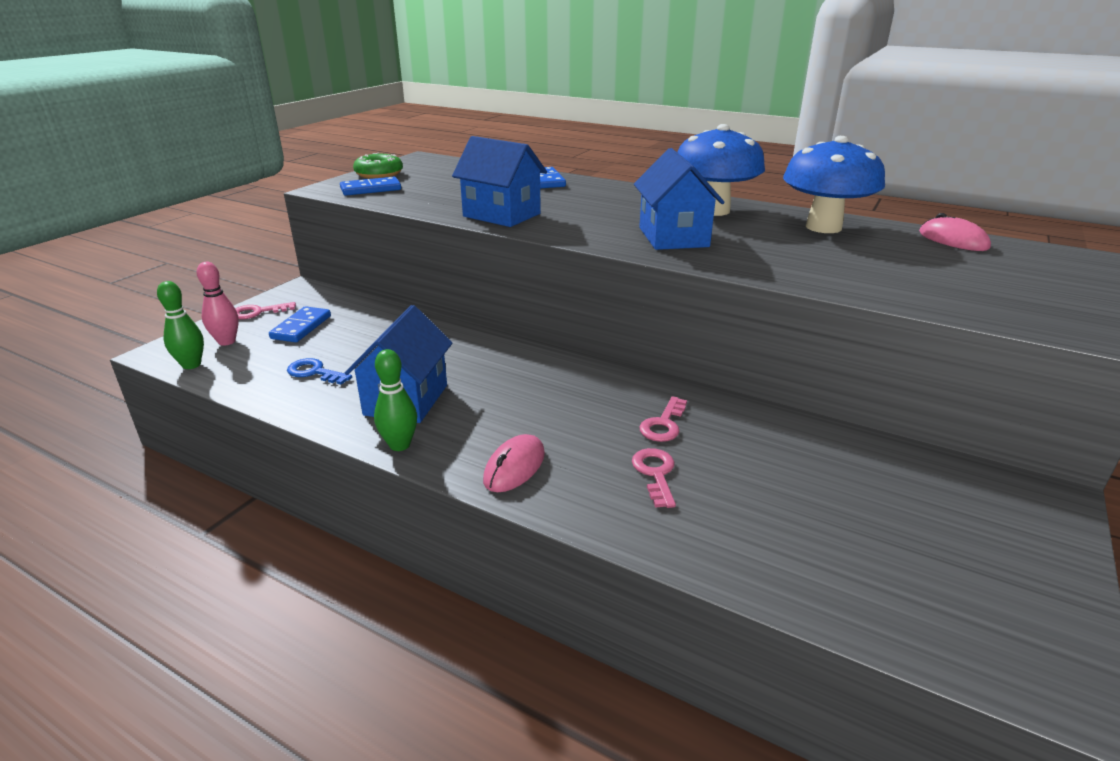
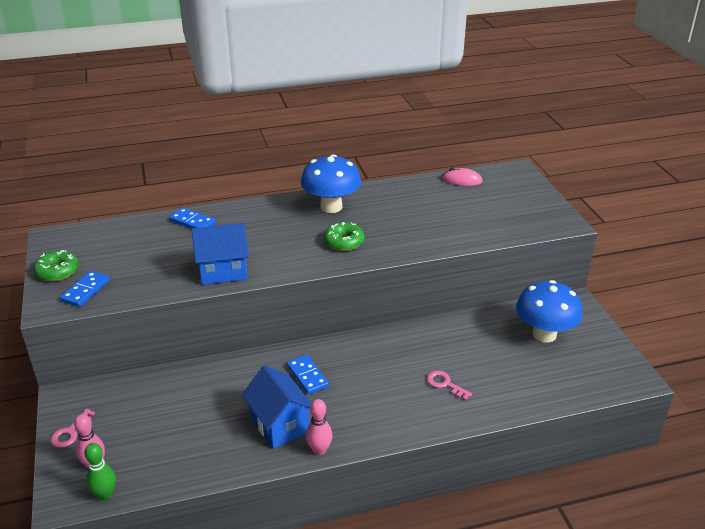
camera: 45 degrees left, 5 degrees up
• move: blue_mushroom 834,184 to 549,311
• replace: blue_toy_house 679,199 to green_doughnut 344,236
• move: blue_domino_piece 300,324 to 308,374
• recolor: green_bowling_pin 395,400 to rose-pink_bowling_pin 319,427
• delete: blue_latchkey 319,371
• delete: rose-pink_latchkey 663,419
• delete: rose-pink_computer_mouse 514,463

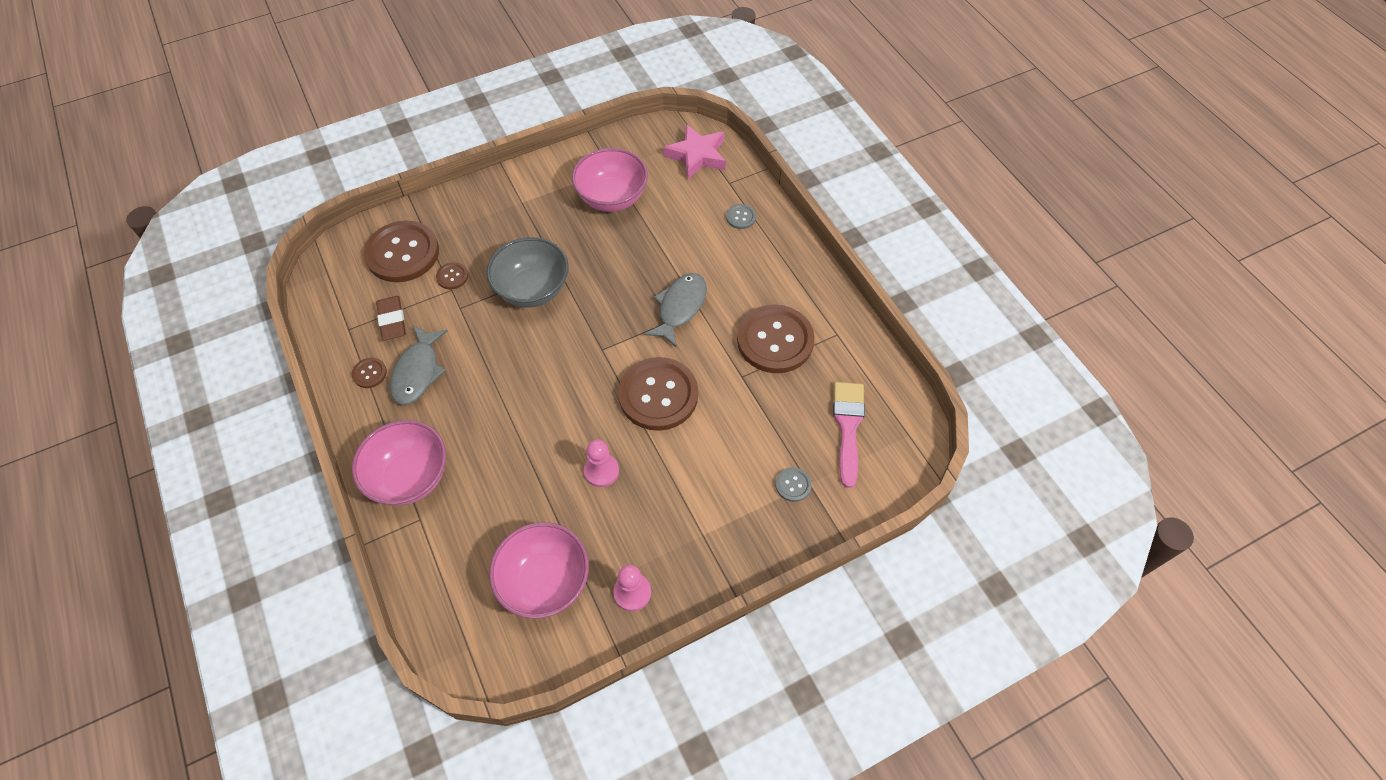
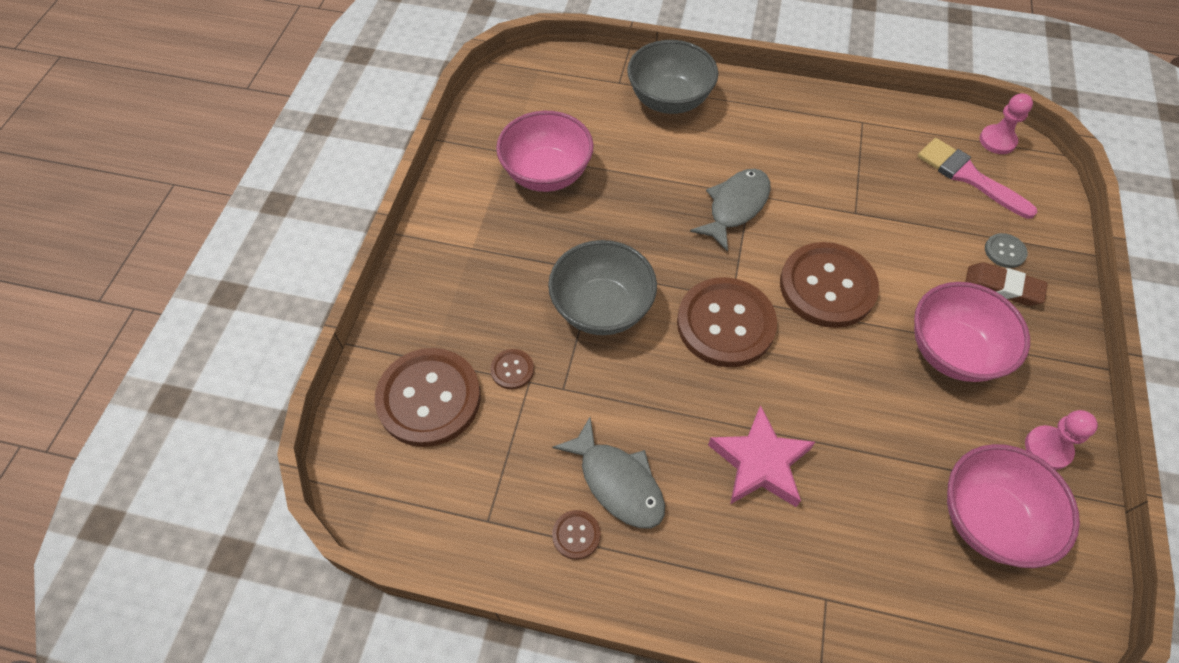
camera: 50 degrees left, 0 degrees up
• move: rose-pink_star_shape 694,151 to 761,456
• replace: ash-grey_button 741,216 to ash-grey_bowl 672,77
• rotate: ash-grey_fish_figure 675,310 = 730,210 60 degrees clockwise
• move: dark_brown_gum_eraser 391,318 to 1006,284
• move: dark_brown_button 776,338 to 727,322
• move: rose-pink_bowl 399,463 to 972,332
• move: rose-pink_pawn 601,463 to 1006,123

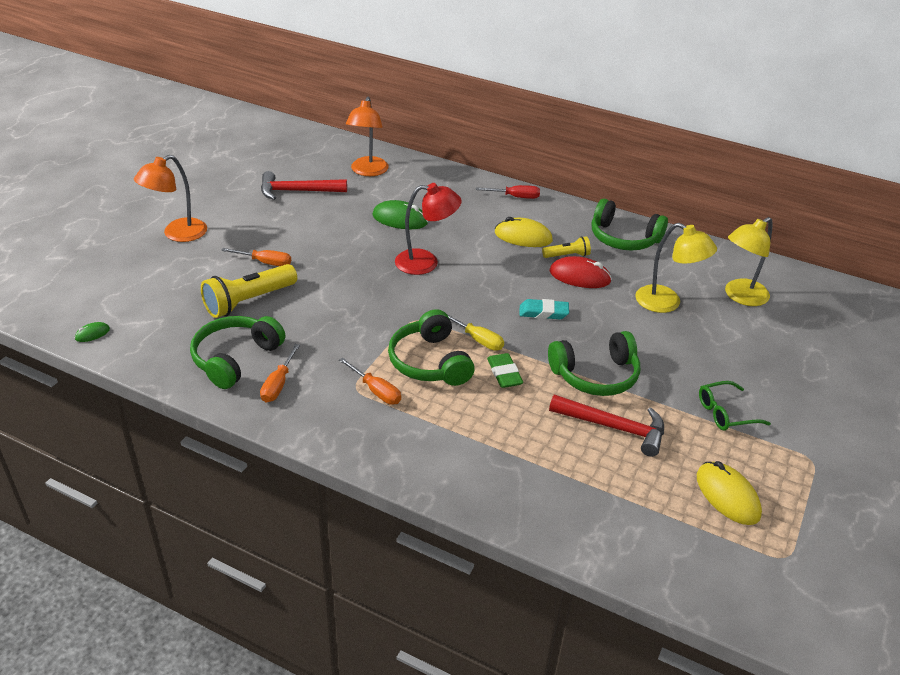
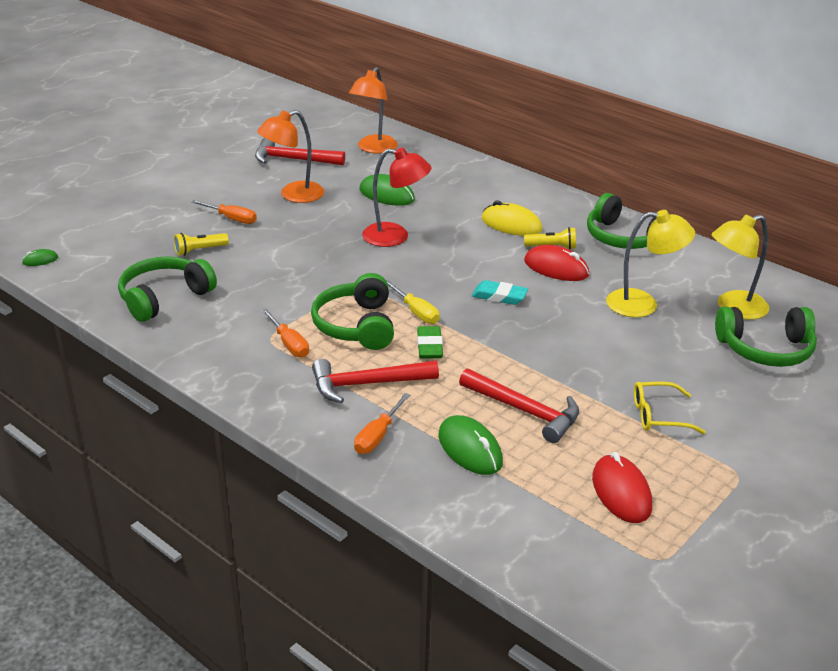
camera: 15 degrees right, 5 degrees down
• move: orange_lamp 170,198 to 291,156
• delete: scarlet_screwdriver 508,192
• rotate: yellow_lamp 676,268 = 650,263 45 degrees counterclockwise
• resize: yellow_torch 249,291 = 201,244 x0.54
• move: green_headphones 594,363 to 766,337
• move: orange_screwdriver 280,373 to 382,423
• recolor: green_glasses 735,406 to yellow_glasses 670,408
• recolor: yellow_computer_mouse 729,493 to scarlet_computer_mouse 622,487
• insert: scarlet_carpenter's_hammer 375,381
• insert: green_computer_mouse 470,445

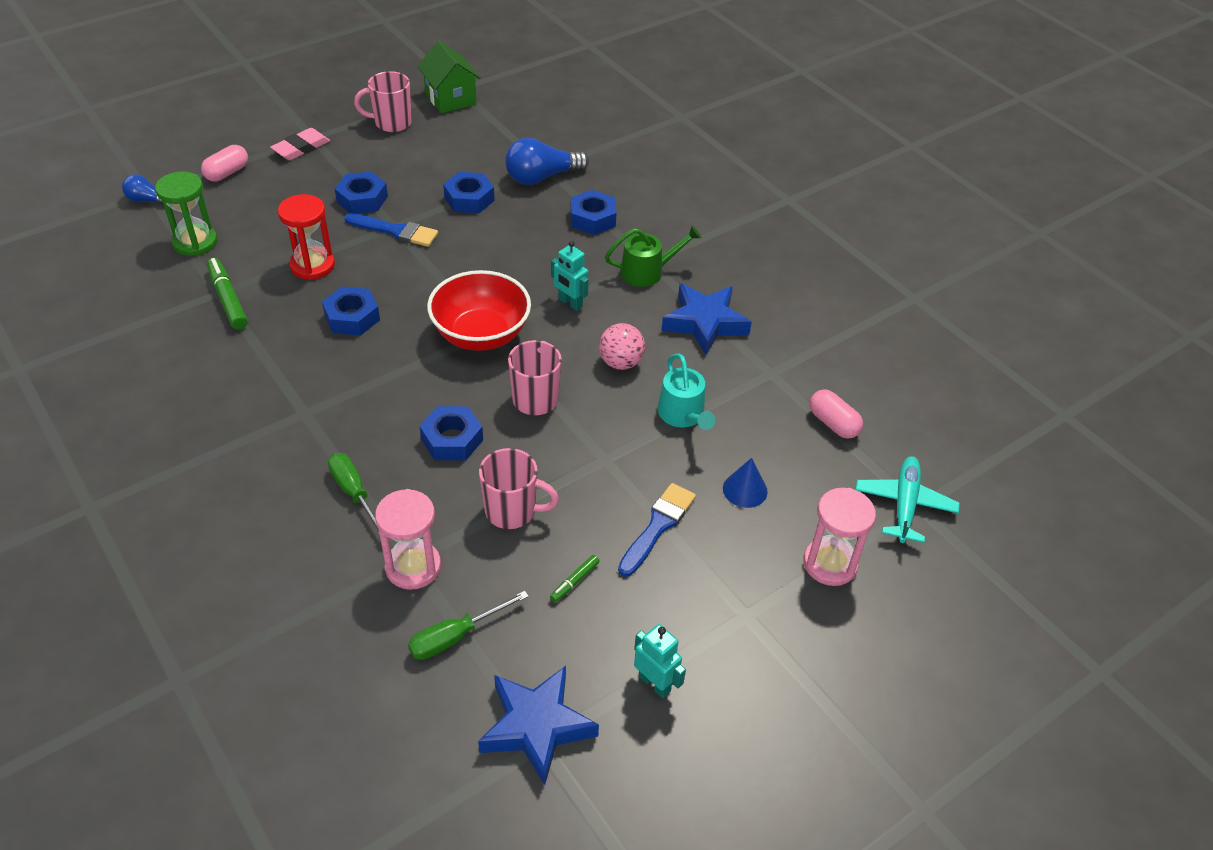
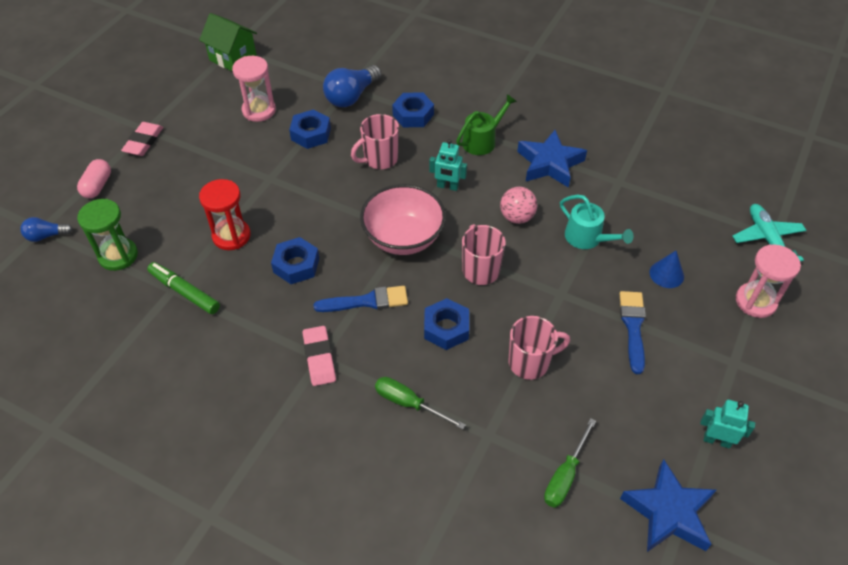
camera: 25 degrees left, 5 degrees up
• move: rose-pink_tea_mug 383,101 to 375,141
• delete: blue_hexagon_nut 361,193
• move: blue_brush 391,230 to 360,299
• recolor: scarlet_bowl 479,310 to rose-pink_bowl 403,219
• delete: rose-pink_pill_shape 836,414
• move: rose-pink_sand_timer 408,539 to 254,89
• delete: green_felt_pen 574,578
• insert: rose-pink_gum_eraser 319,356

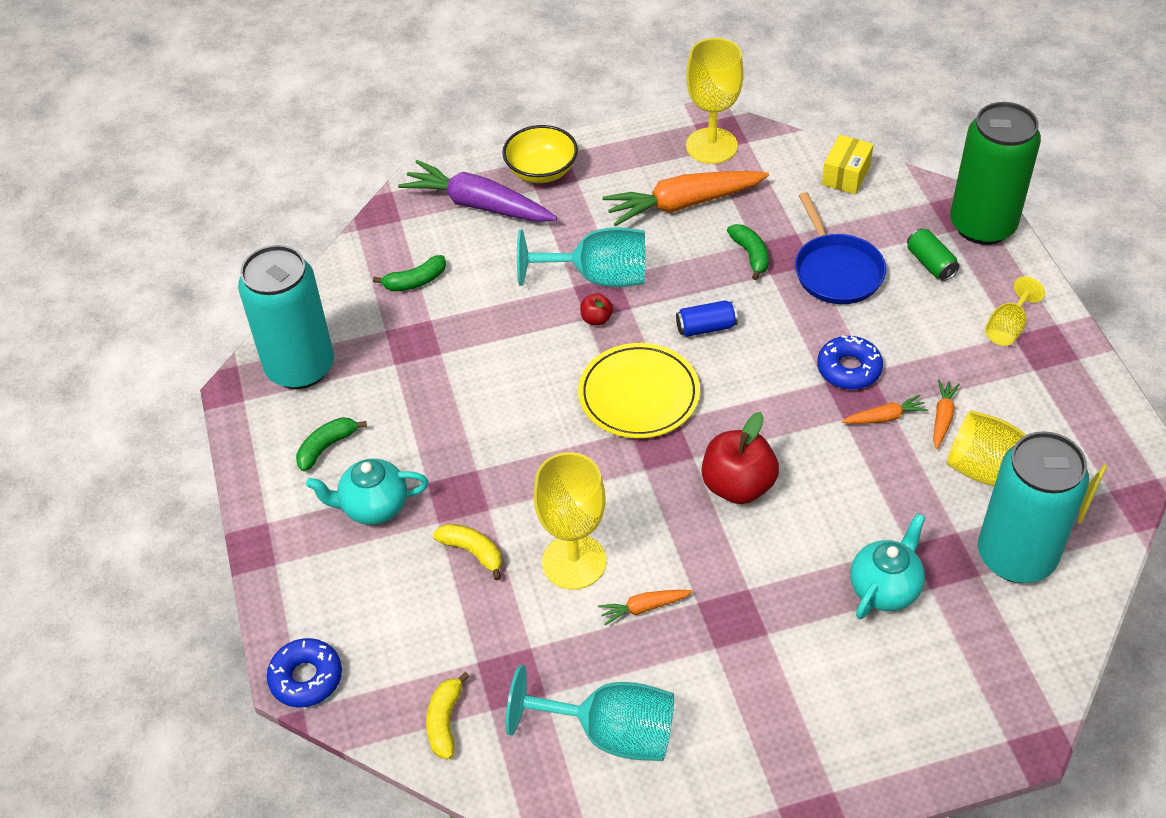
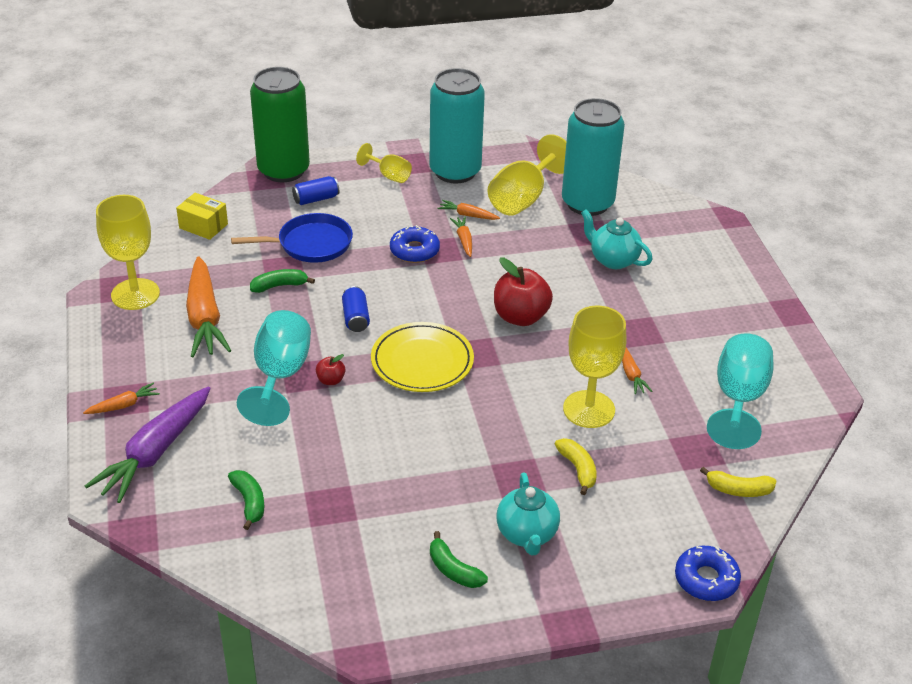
camera: 90 degrees left, 10 degrees down
• replace: yellow_bowl 540,154 to orange_carrot 121,398
• recolor: green_soda_can 933,254 to blue_soda_can 315,190
• move: teal_soda_can 286,317 to 457,125
• rotate: yellow_banana 467,552 = 576,466 120 degrees clockwise

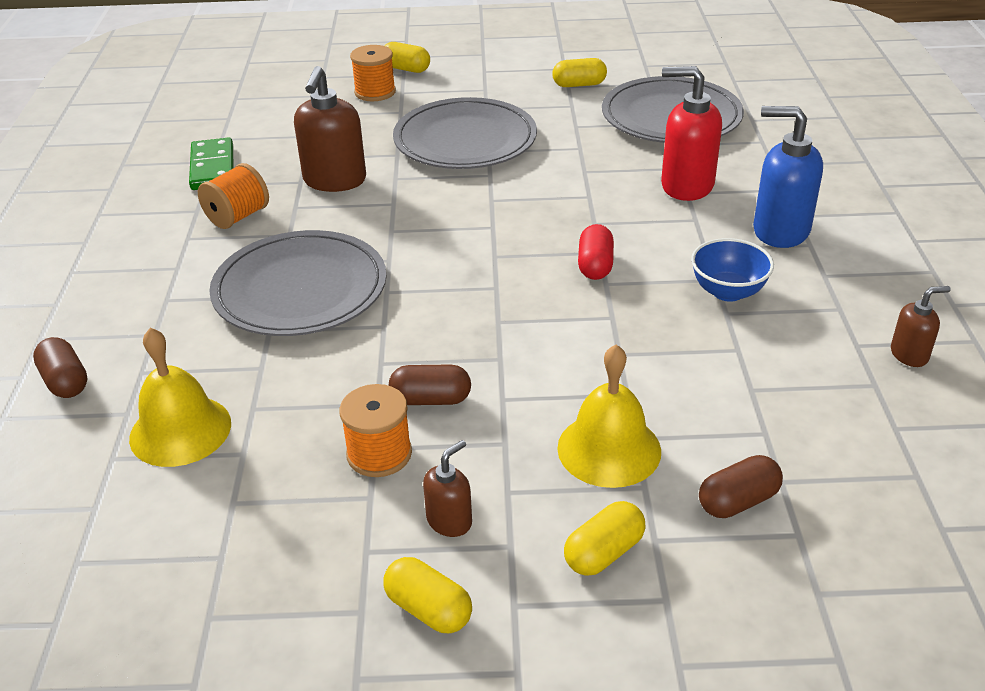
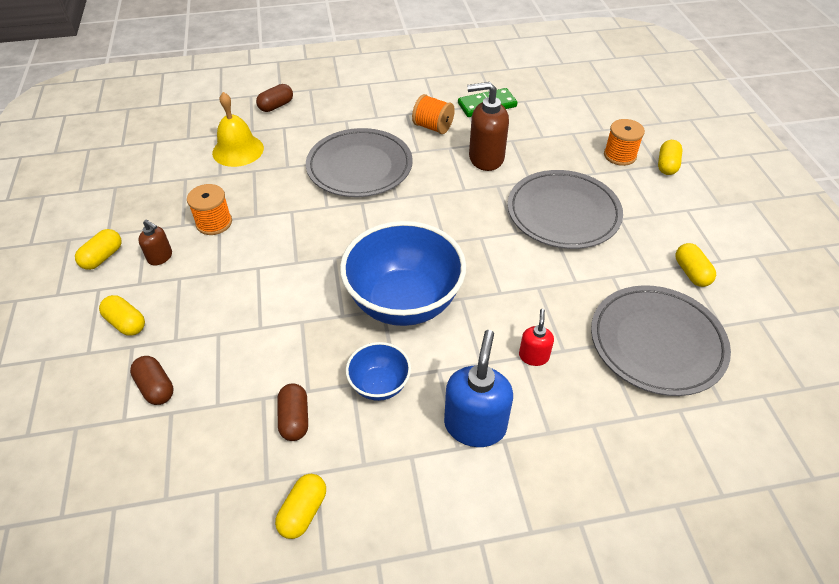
camera: 80 degrees right, 10 degrees up
• resize: scarlet_soap_dispenser 691,133 = 536,337 x0.53
• replace: scarlet_pill_shape 596,252 to blue_bowl 403,273
• replace: dark_brown_soap_dispenser 921,326 to yellow_pill_shape 300,506
• delete: yellow_bell 609,416
• move: dark_brown_pill_shape 430,385 to 292,412

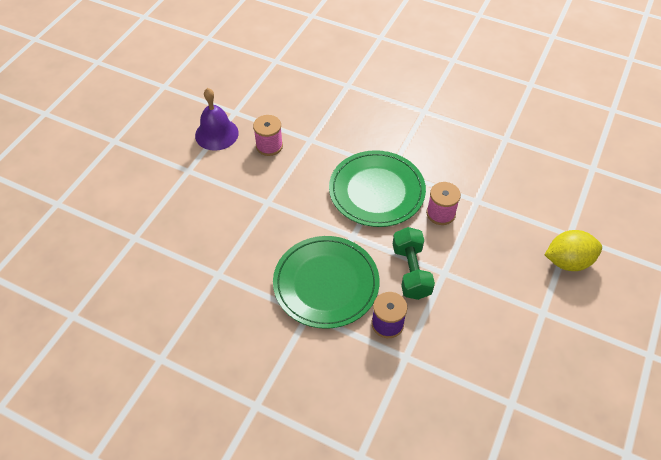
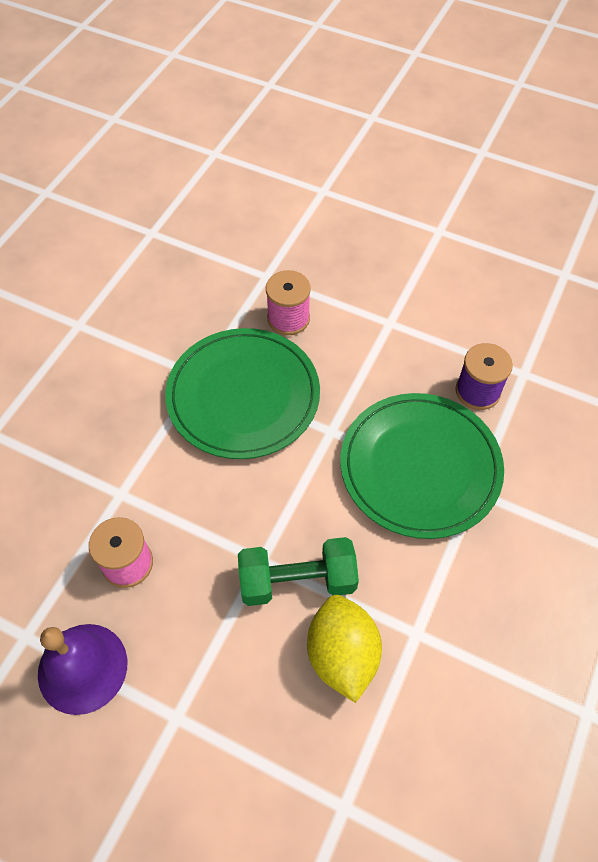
camera: 90 degrees left, 5 degrees up
• move: green_hand_weight 414,263 to 298,571
• move: yellow_toy_lemon 573,250 to 344,649

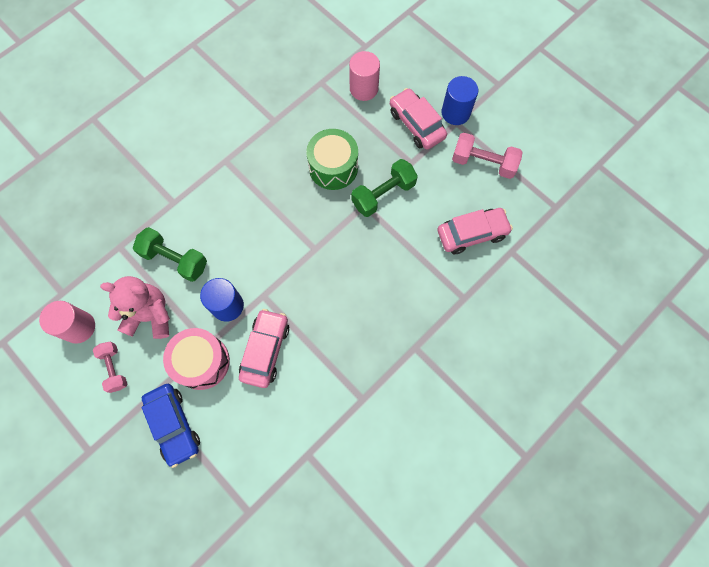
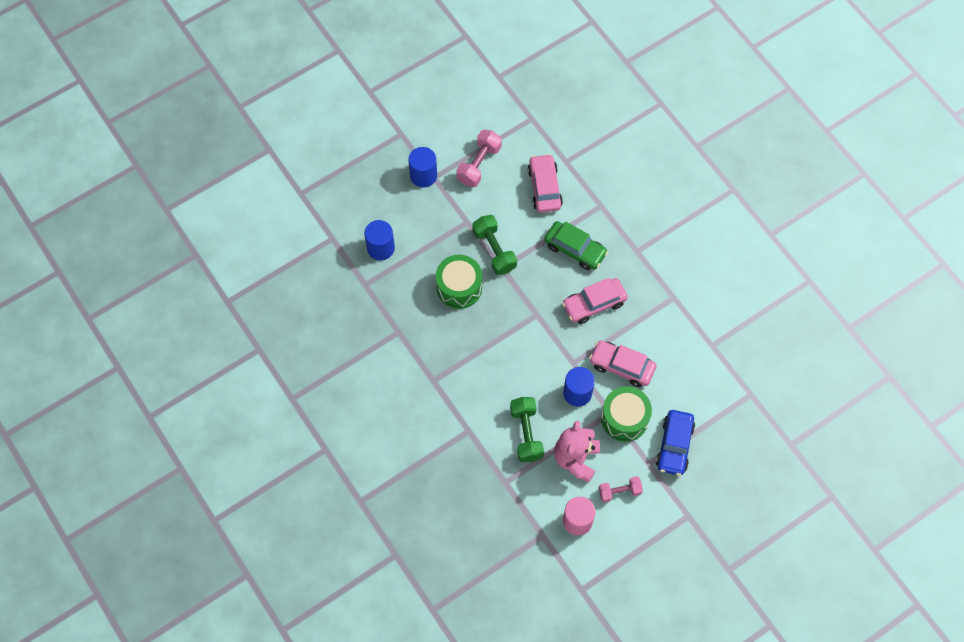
camera: 80 degrees left, 5 degrees down
• recolor: rose-pink_solid_cylinder 364,76 to blue_solid_cylinder 379,240
• move: rose-pink_toy_car 418,118 to 595,301
• rotate: green_hand_weight 170,254 = 527,429 45 degrees counterclockwise
• recolor: rose-pink_drum 196,359 to green_drum 626,414
• rotate: blue_toy_car 171,426 = 675,443 120 degrees clockwise
• insert: green_toy_car 576,245

